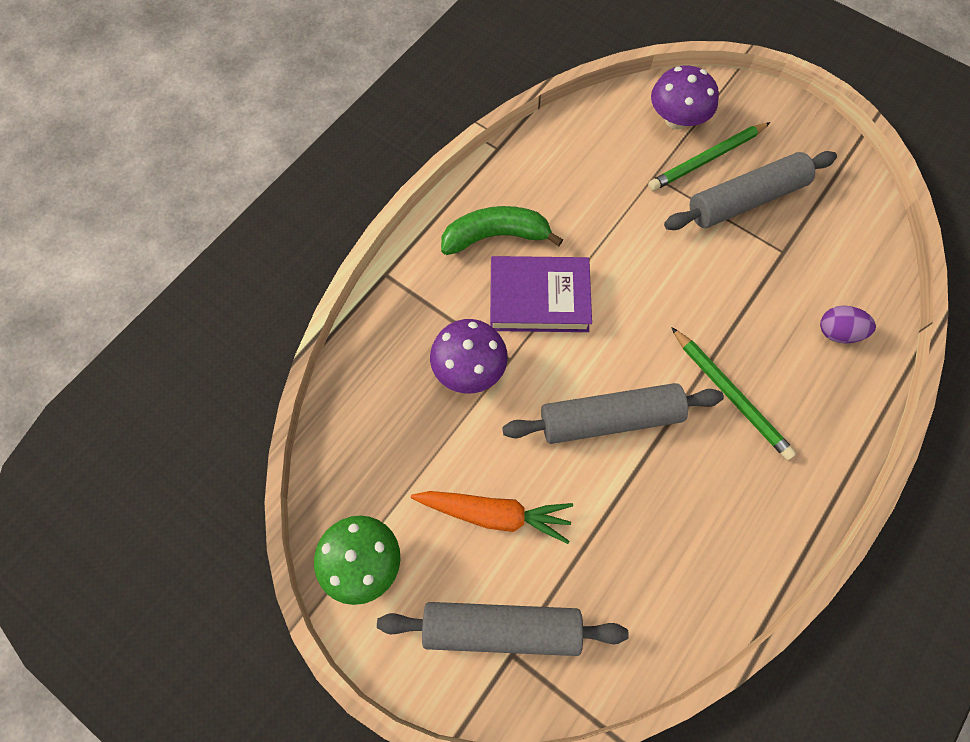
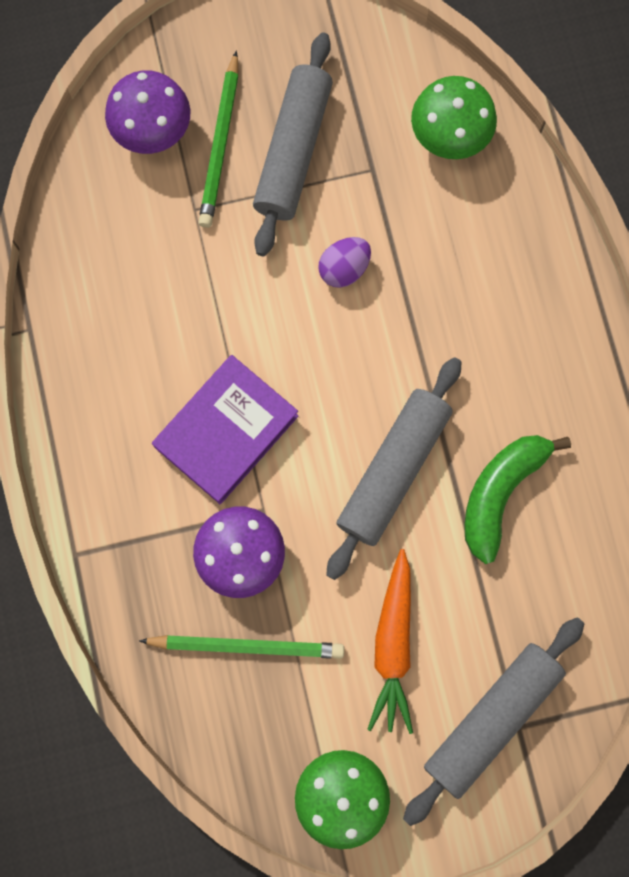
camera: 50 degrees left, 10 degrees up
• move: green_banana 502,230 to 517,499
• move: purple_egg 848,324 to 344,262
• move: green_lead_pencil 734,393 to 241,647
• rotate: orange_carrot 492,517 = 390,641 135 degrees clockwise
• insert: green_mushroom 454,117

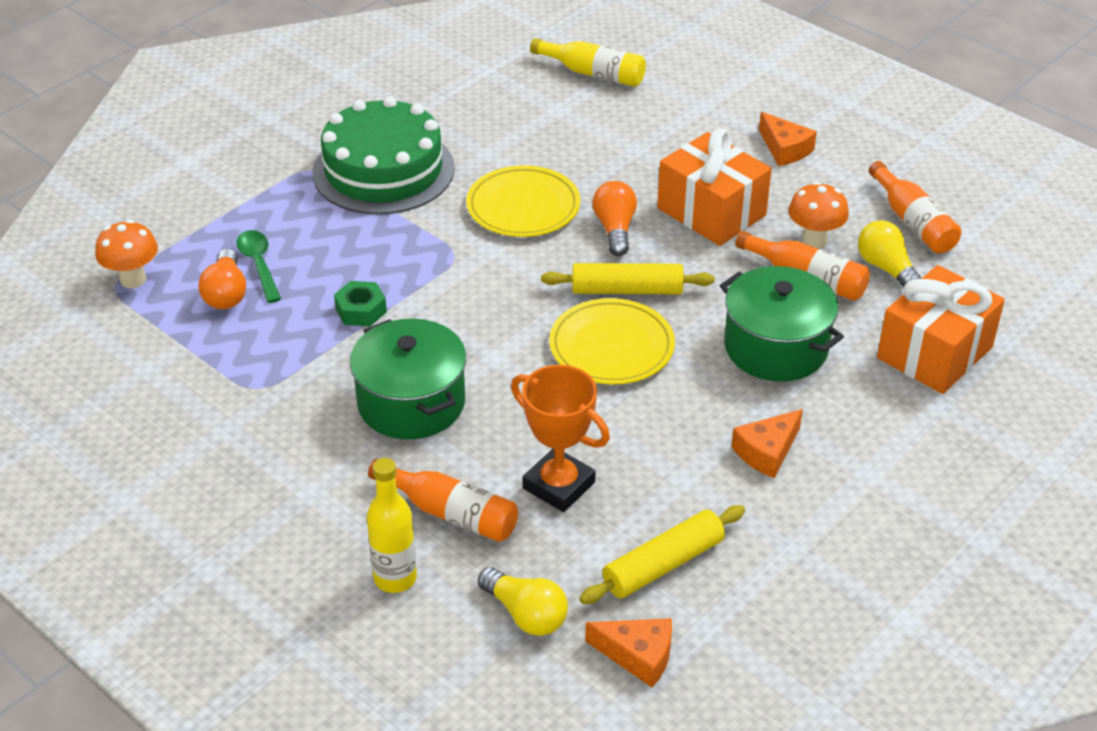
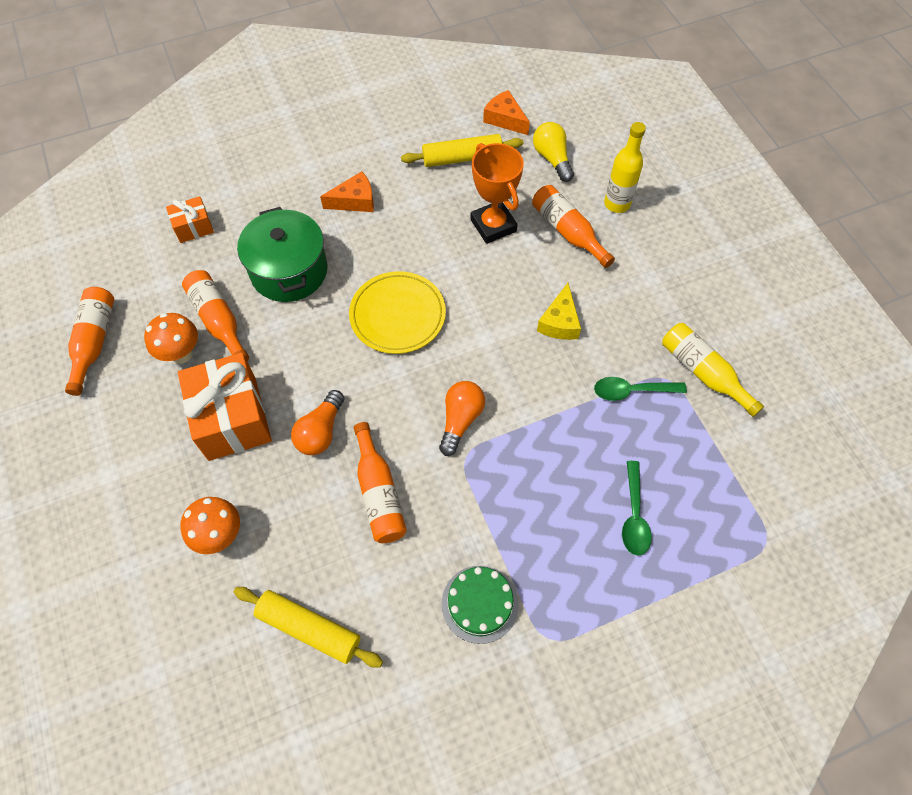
camera: 155 degrees left, 20 degrees up
• move: yellow_drink_bottle 588,62 to 713,370
• resize: green_gateau 384,155 = 480,605 x0.52
• delete: orange_cheese 788,139
• replace: yellow_plate 523,201 to orange_drink_bottle 380,482
• move: orange_mushroom 126,254 to 210,525
• delete: yellow_light_bulb 890,254
• move: orange_light_bulb 222,279 to 462,418
• move: yellow_pastry_roller 628,278 to 308,627
• resize: orange_gift 941,329 = 190,219 x0.51
• delete: green_hexagon_nut 360,303
• replace: green_pot 408,379 to yellow_cheese 559,311
• insert: green_spoon 640,389

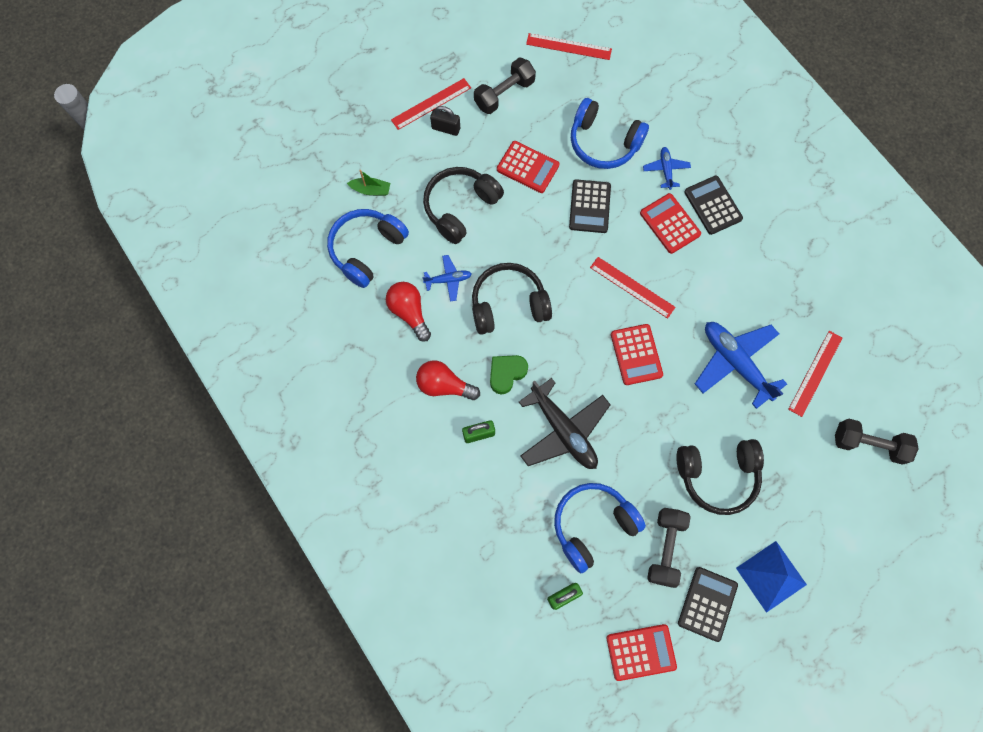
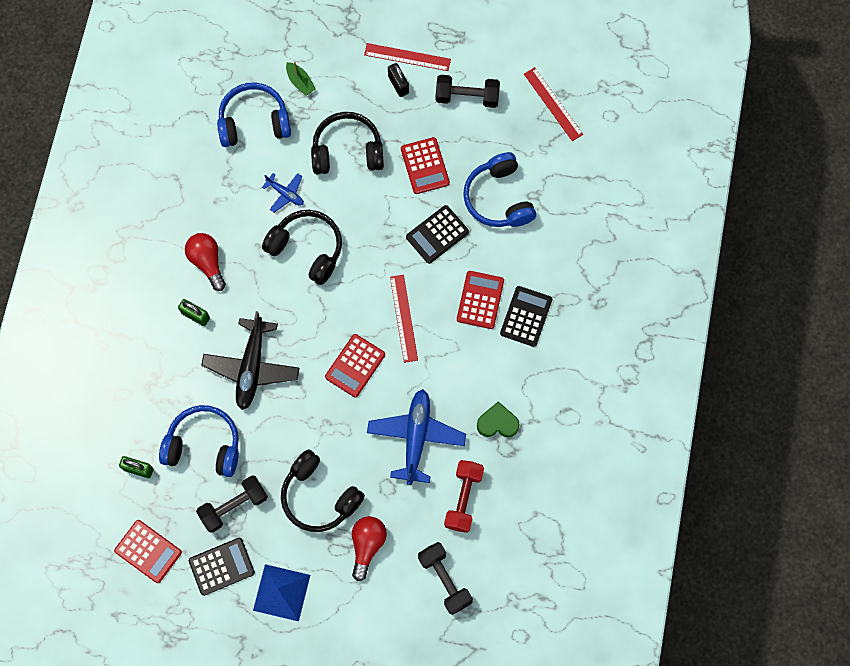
camera: 45 degrees right, 0 degrees up
• delete: blue_aeroplane 667,168
• move: scarlet_light_bulb 408,312 to 369,548
• replace: scarlet_straightedge 815,374 to scarlet_hand_weight 464,496
• move: green_love_heart 509,374 to 498,419

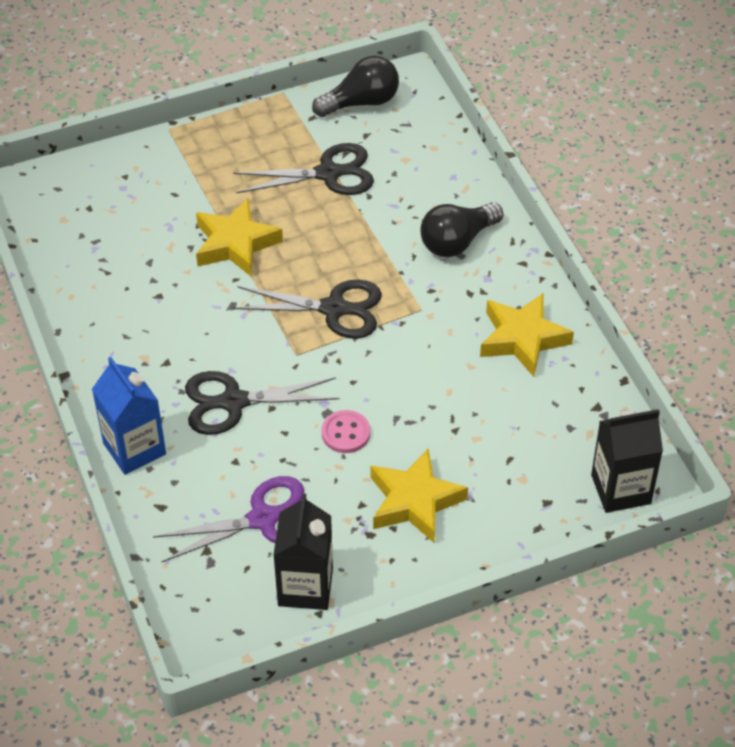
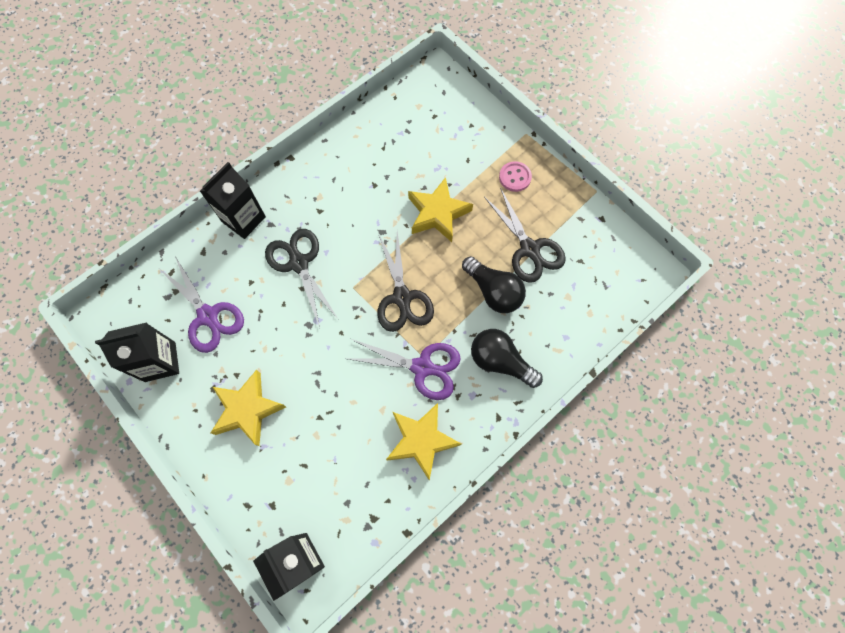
camera: 70 degrees right, 20 degrees up
• move: jet-black_light_bulb 355,86 to 494,284
• recolor: blue_carton 129,416 to jet-black_carton 233,200
• move: rose-pink_button 346,431 to 515,176
• insert: purple_pair_of_scissors 404,369

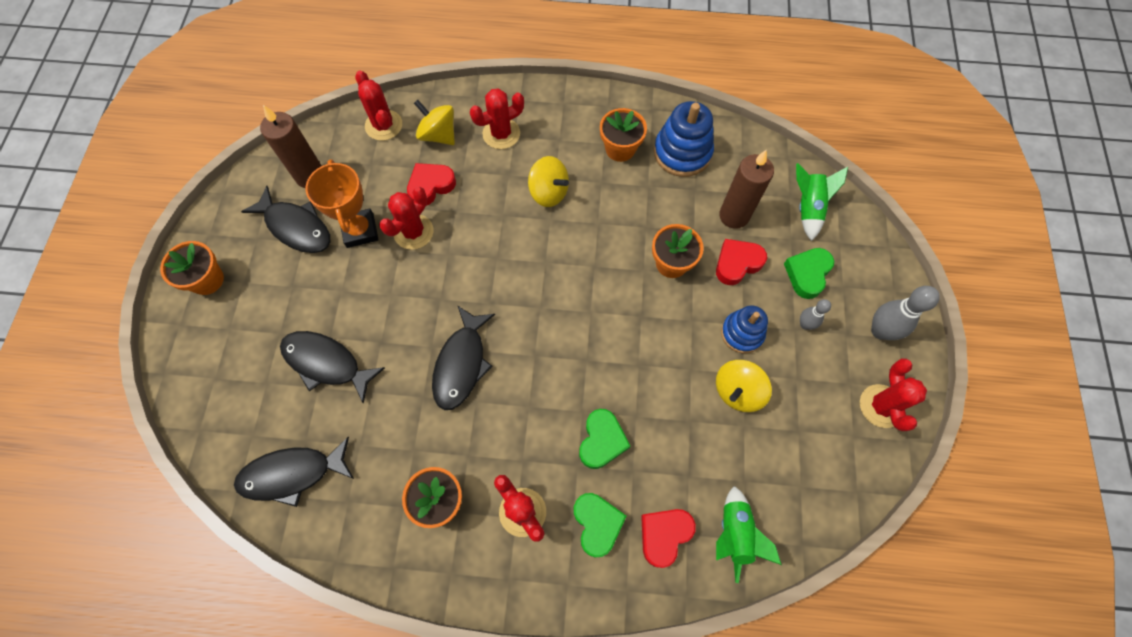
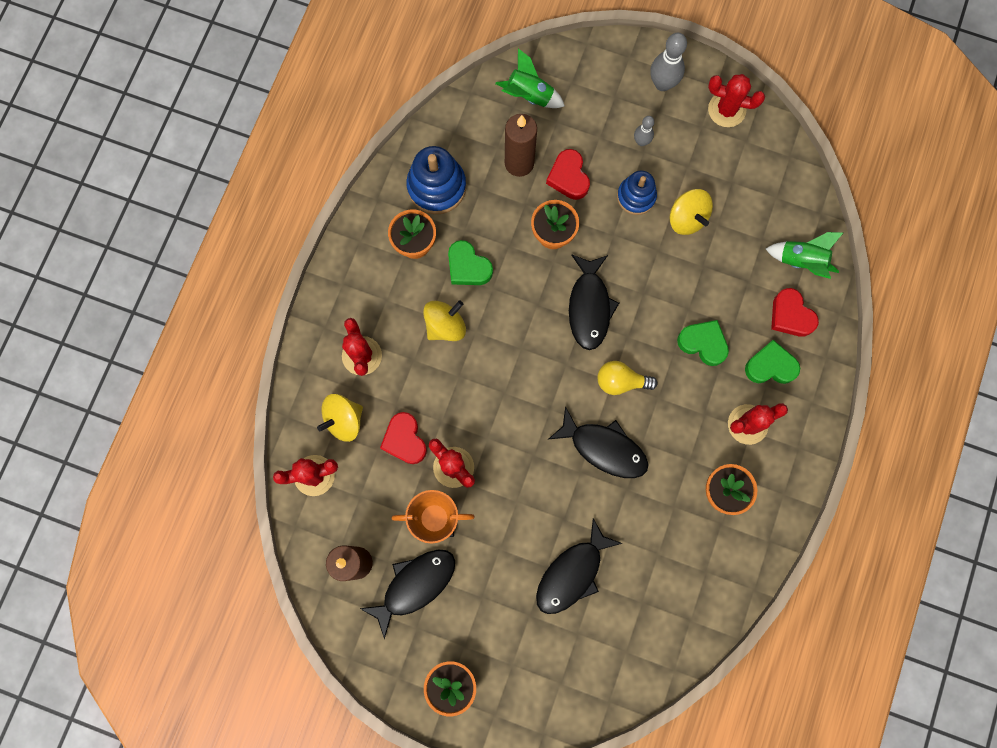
camera: 75 degrees left, 10 degrees up
• move: green_love_heart 809,273 to 470,262
• move: jet-black_fish_figure 294,472 to 594,302
• insert: yellow_light_bulb 627,378

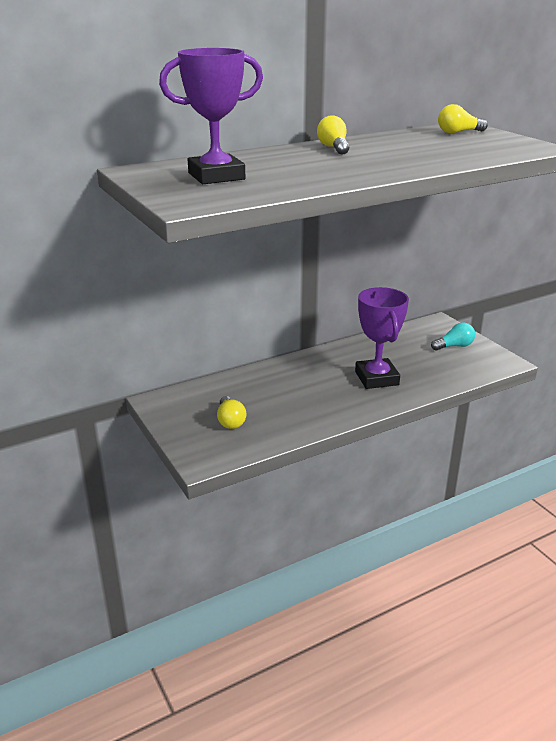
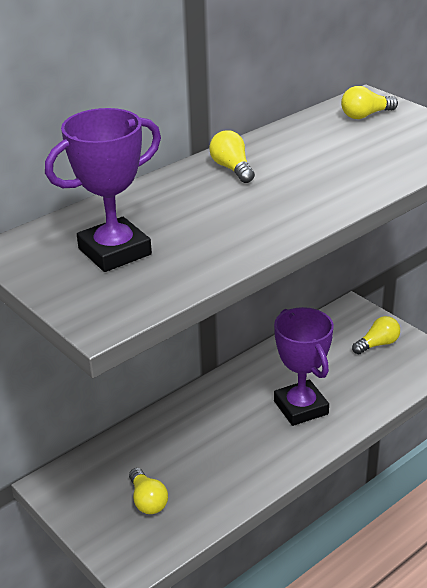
camera: 10 degrees left, 5 degrees up
• recolor: teal_light_bulb 453,337 to yellow_light_bulb 376,335

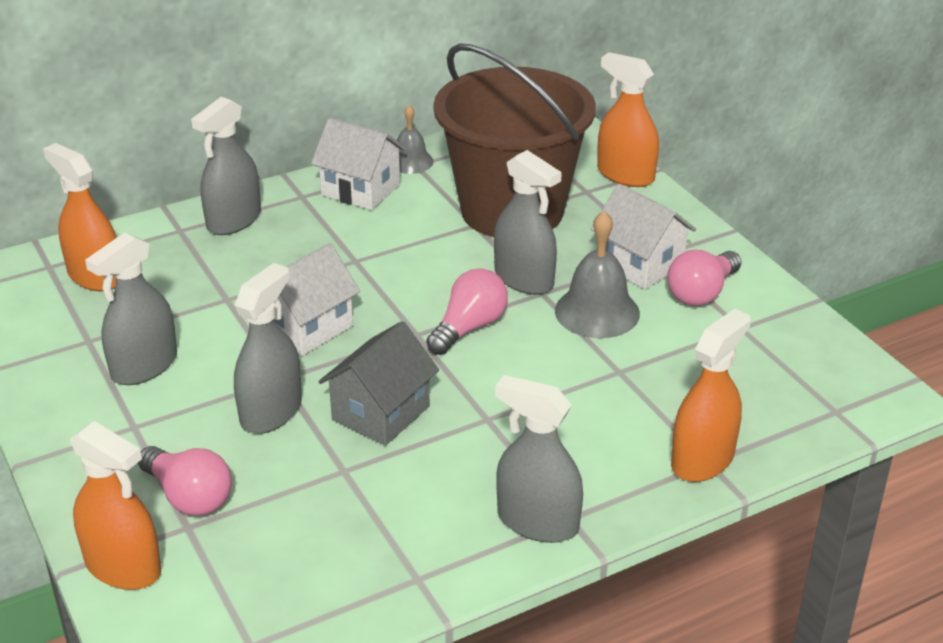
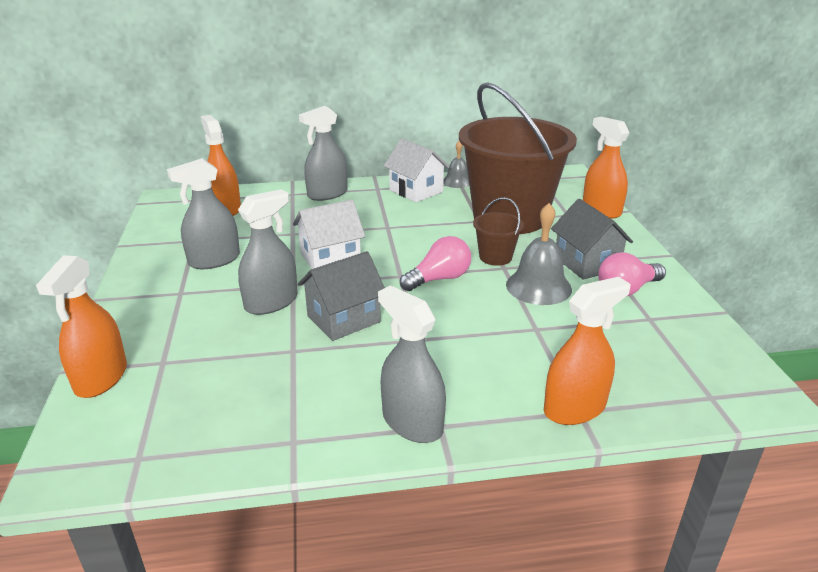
camera: 20 degrees right, 5 degrees down
• replace: ash-grey_spray_bottle 528,222 to dark_brown_pail 498,231
• recolor: white_toy_house 643,237 to ash-grey_toy_house 592,239
• rotate: orange_spray_bottle 115,505 = 81,326 45 degrees clockwise
• delete: rose-pink_light_bulb 185,481

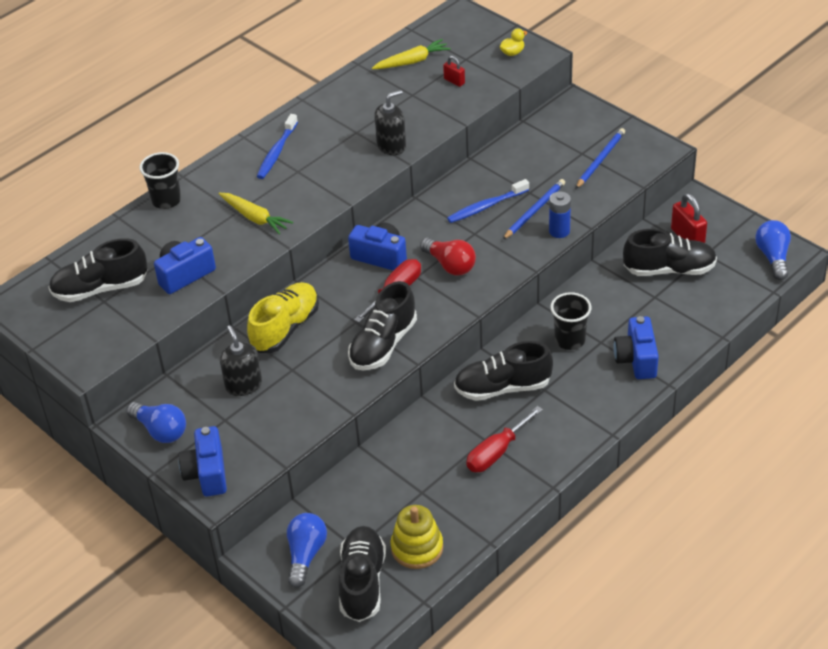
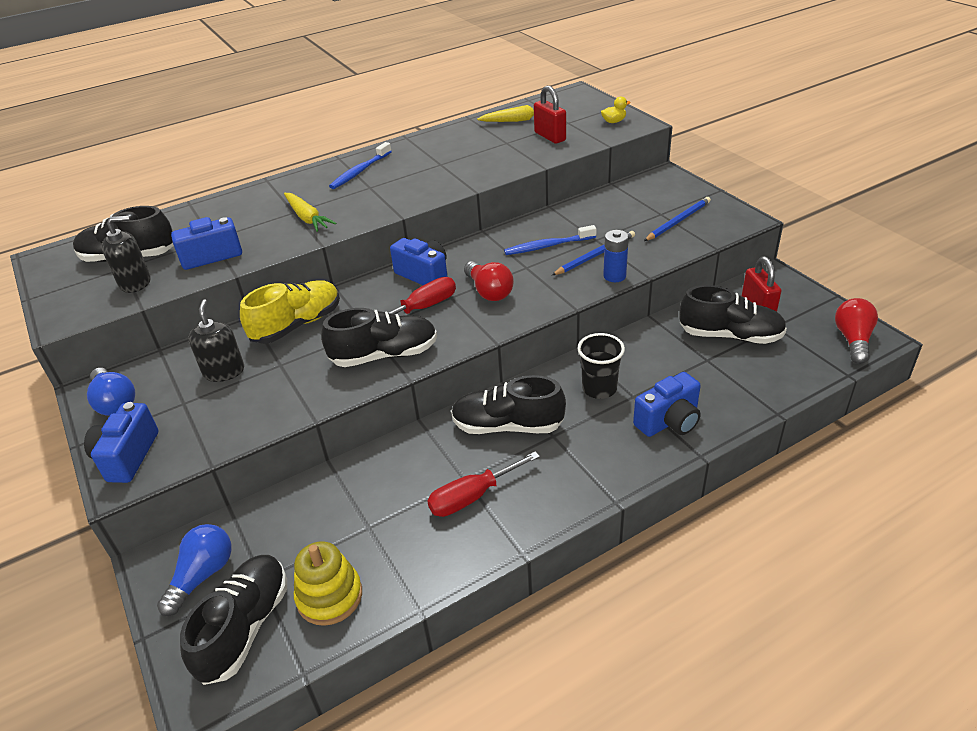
camera: 15 degrees right, 5 degrees down
• resize: scarlet_small_lock 454,71 = 550,115 x1.74
• move: jet-black_soap_dispenser 390,122 to 126,254
• delete: jet-black_beaker 160,180
• recolor: blue_light_bulb 773,250 to scarlet_light_bulb 856,331
• rotate: jet-black_sneaker 382,325 = 379,337 150 degrees counterclockwise
• rotate: blue_photo_camera 636,347 = 667,404 135 degrees counterclockwise

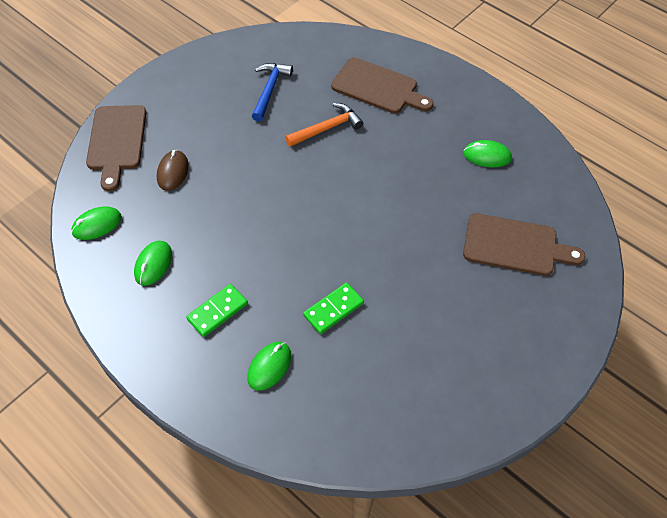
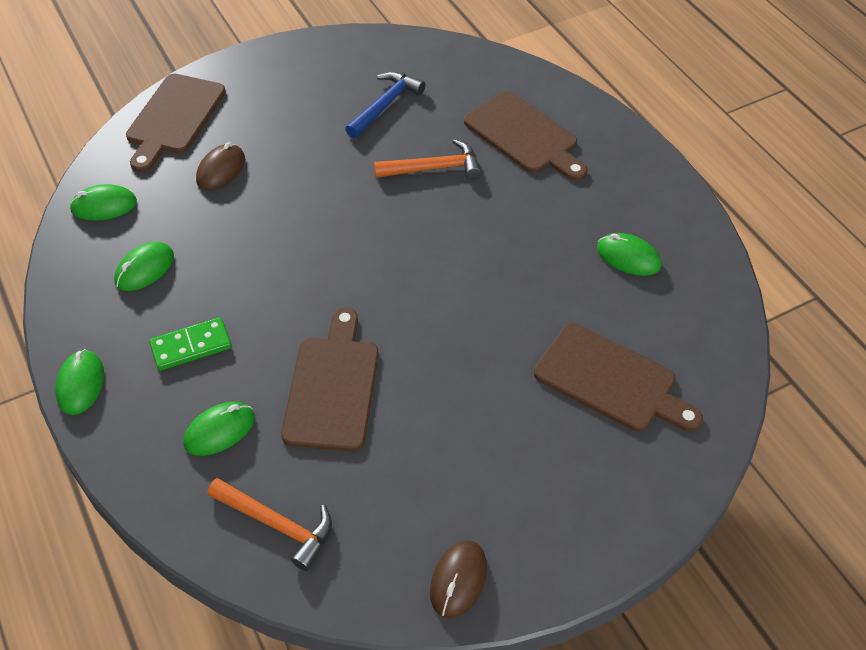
camera: 20 degrees right, 5 degrees down
• replace: green_domino_piece 333,308 to dark_brown_cutting_board 330,380
• insert: green_computer_mouse 79,382
• insert: orange_carpenter's_hammer 269,524
• insert: dark_brown_computer_mouse 458,579

